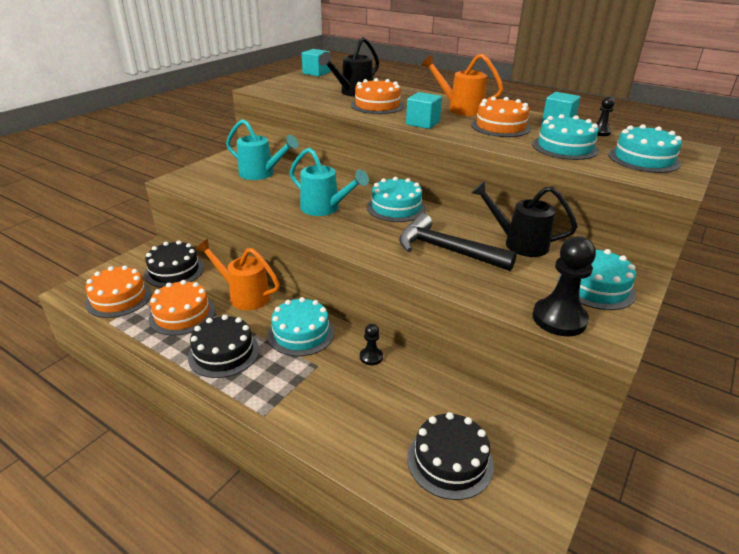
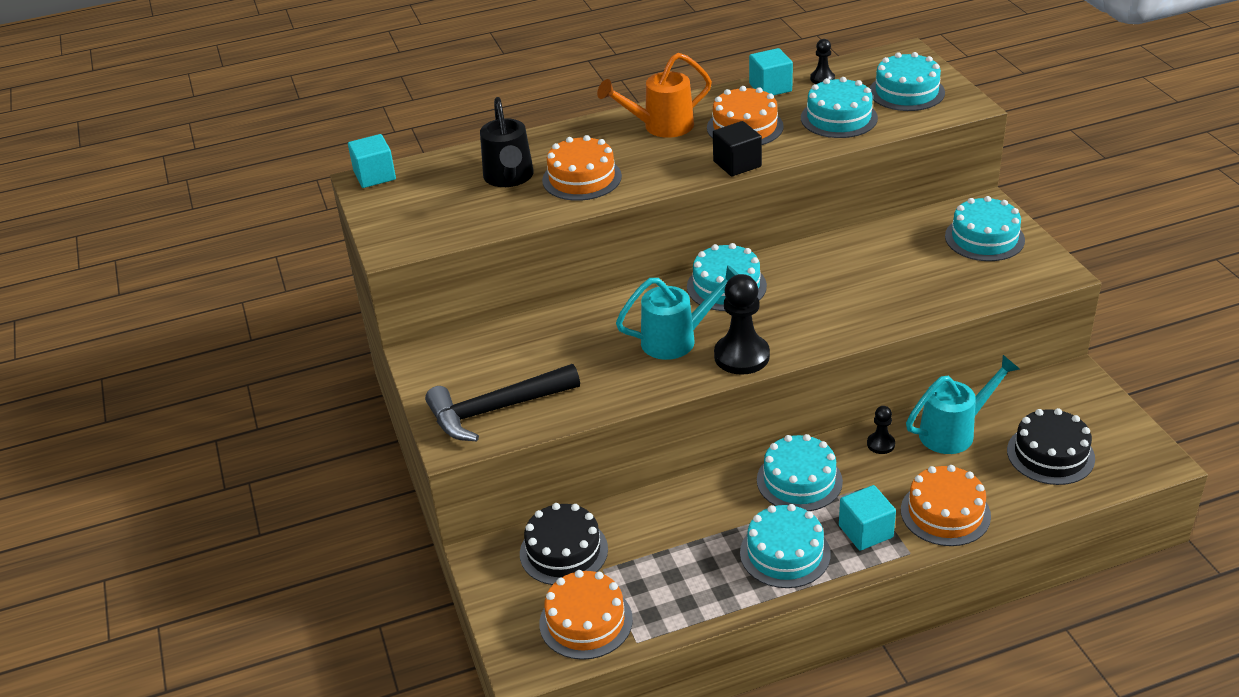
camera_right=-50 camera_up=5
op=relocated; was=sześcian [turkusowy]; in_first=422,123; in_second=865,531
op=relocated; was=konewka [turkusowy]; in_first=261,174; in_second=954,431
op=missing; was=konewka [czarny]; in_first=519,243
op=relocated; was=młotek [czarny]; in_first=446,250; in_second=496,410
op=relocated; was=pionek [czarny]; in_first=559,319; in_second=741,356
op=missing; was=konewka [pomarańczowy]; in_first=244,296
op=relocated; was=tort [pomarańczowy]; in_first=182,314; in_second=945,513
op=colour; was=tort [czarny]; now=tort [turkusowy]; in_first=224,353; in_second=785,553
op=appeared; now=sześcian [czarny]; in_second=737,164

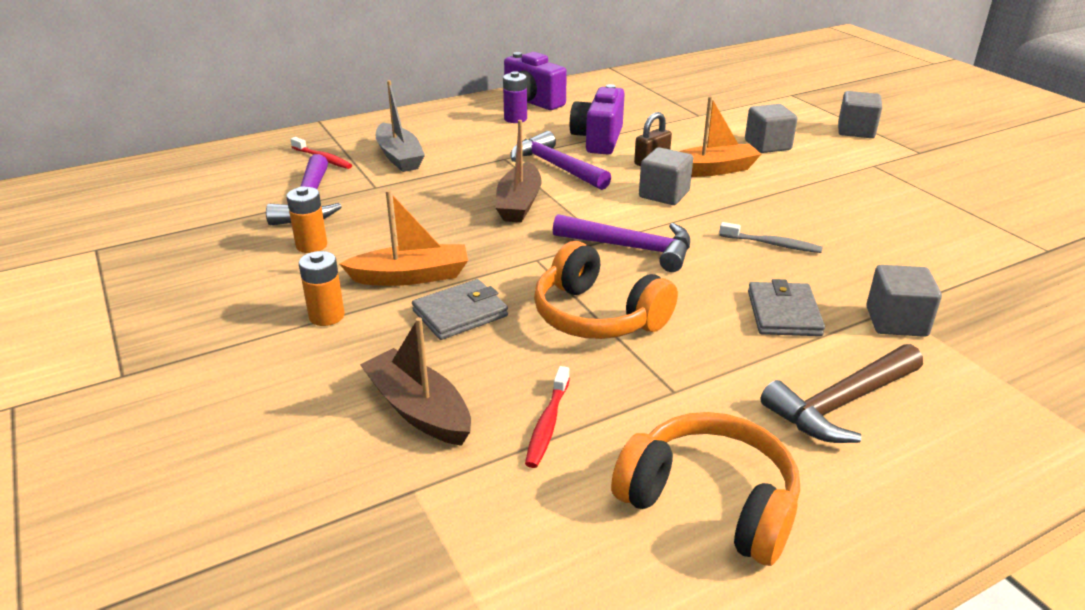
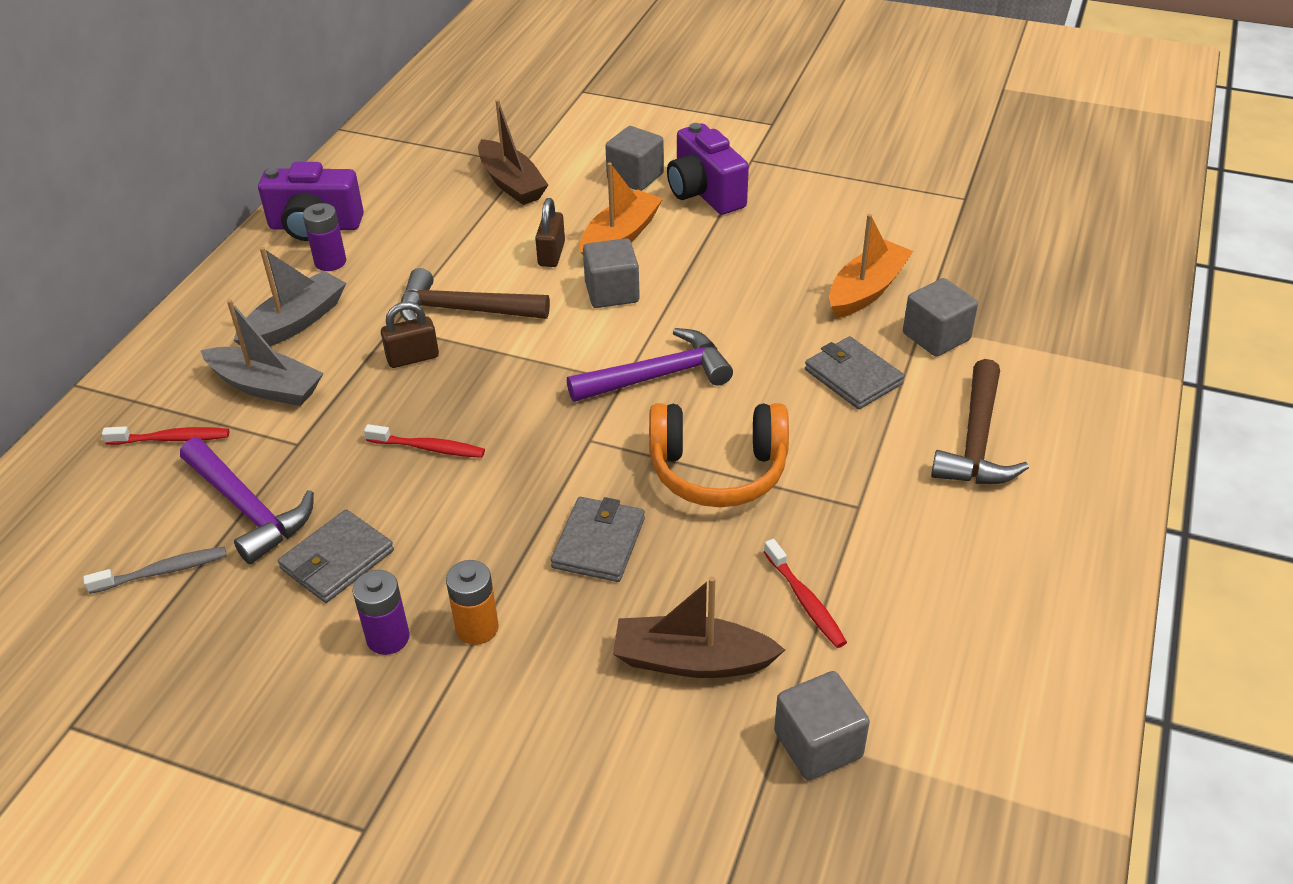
camera_right=-40 camera_up=10
op=relocated; was=aparat fotograficzny [fioletowy]; in_first=598,140; in_second=704,193
op=relocated; was=sześcian [szary]; in_first=856,131; in_second=818,744
op=relocated; was=łódka [brązowy]; in_first=519,203; in_second=511,183
op=colour; was=młotek [fioletowy]; now=młotek [brązowy]; in_first=556,167; in_second=463,310
op=exchanged; was=bateria [pomarańczowy]; now=portfel [szary]; in_first=311,245; in_second=337,560
op=relocated; was=łódka [pomarańczowy]; in_first=411,276; in_second=866,290
op=relocated; was=szczoteczka do zębów [szary]; in_first=772,244; in_second=163,571
op=missing; was=słuchawki [pomarańczowy]; in_first=709,502
op=appeared; now=łódka [szary]; in_second=295,323
op=appeared; now=kłódka [brązowy]; in_second=413,358
op=appeared; now=szczoteczka do zębów [czerwony]; in_second=429,448
op=appeared; now=bateria [fioletowy]; in_second=388,638

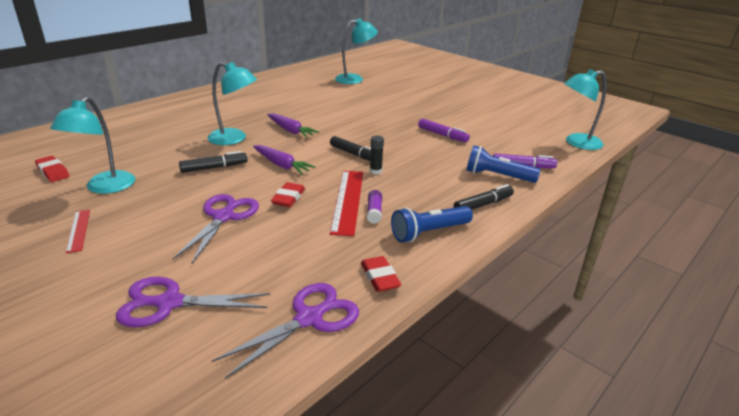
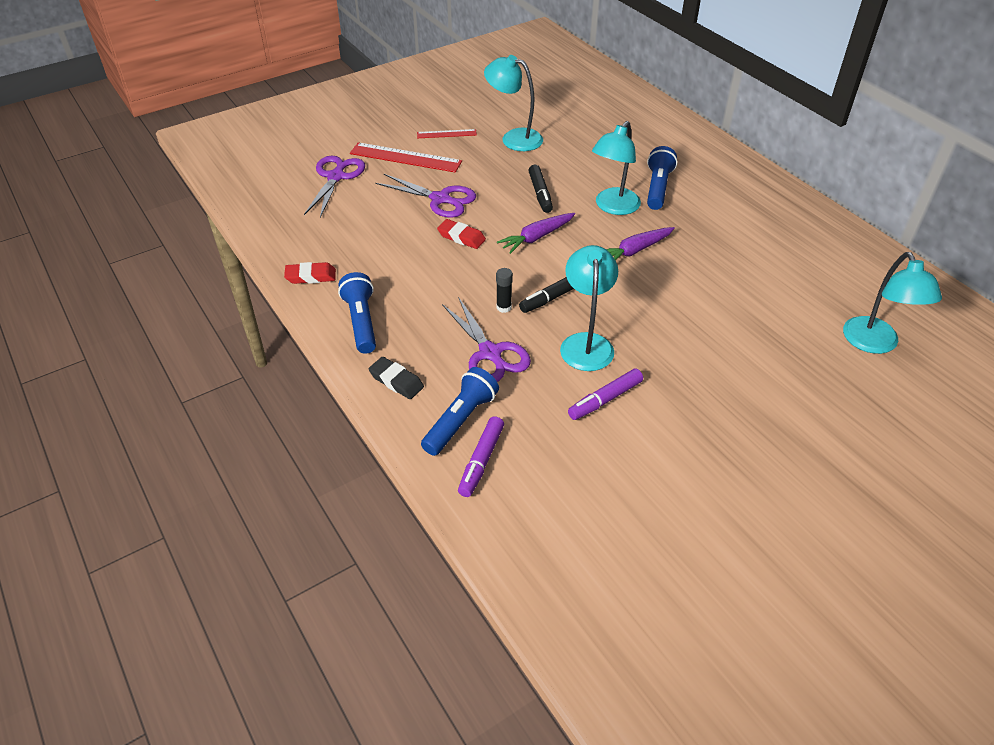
camera_right=105 camera_up=15
op=relocated; was=lampka [turkusowy]; in_first=576,143; in_second=586,343
op=missing; was=gumka do mazania [czerwony]; in_first=53,172
op=relocated; was=linijka [czerwony]; in_first=348,201; in_second=405,158
op=exchanged; was=flamaster [czarny]; now=gumka do mazania [czarny]; in_first=483,205; in_second=396,381
op=missing; was=klej w sztyfcie [fioletowy]; in_first=374,212
op=relocated; was=nożyczki [fioletowy]; in_first=309,318; in_second=490,353
op=appeared; now=latarka [niebieski]; in_second=658,188

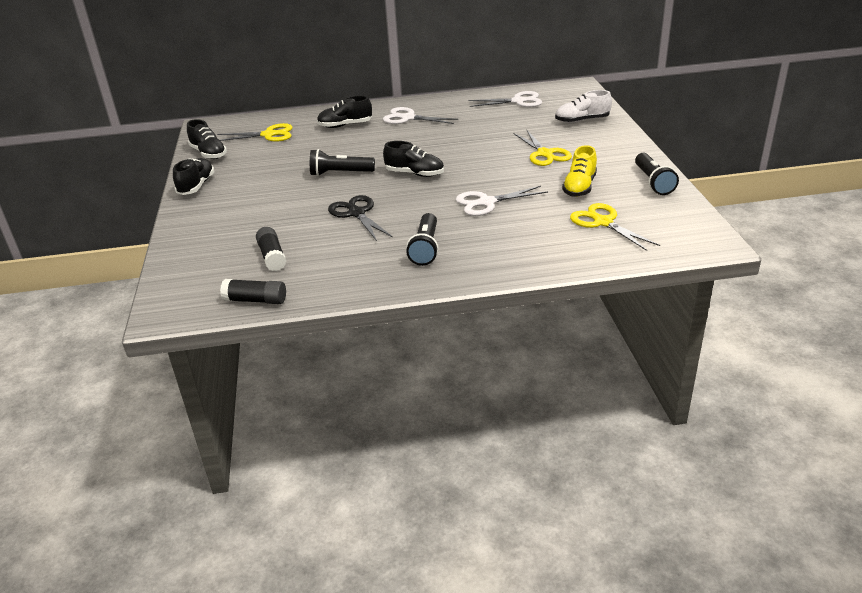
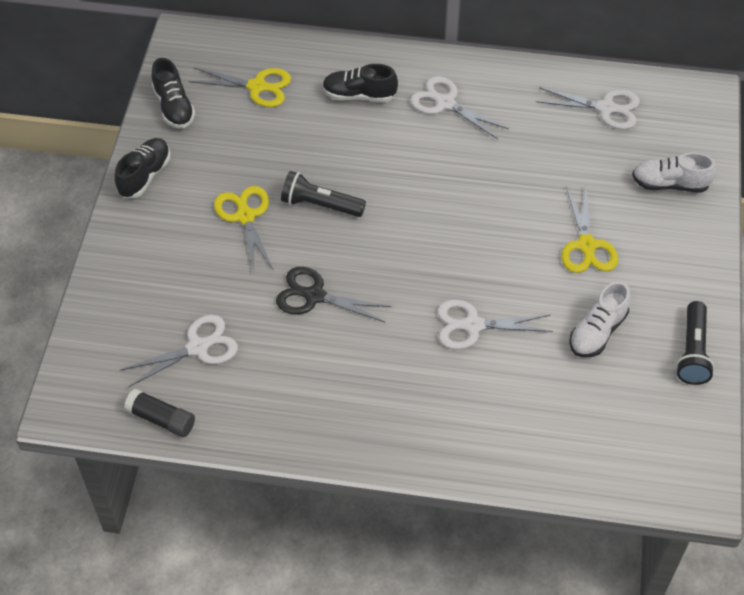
camera_right=15 camera_up=20
op=missing; was=but [czarny]; in_first=415,174
op=colour; was=but [żółty]; now=but [biały]; in_first=579,187; in_second=597,332
op=spun; was=nożyczki [czarny]; in_first=357,213; in_second=314,296; clockwise=-60
op=relocated; was=nożyczki [żółty]; in_first=603,222; in_second=245,216
op=missing; was=latarka [czarny]; in_first=425,248
op=exchanged; was=klej w sztyfcie [czarny]; now=nożyczki [biały]; in_first=272,257; in_second=197,347

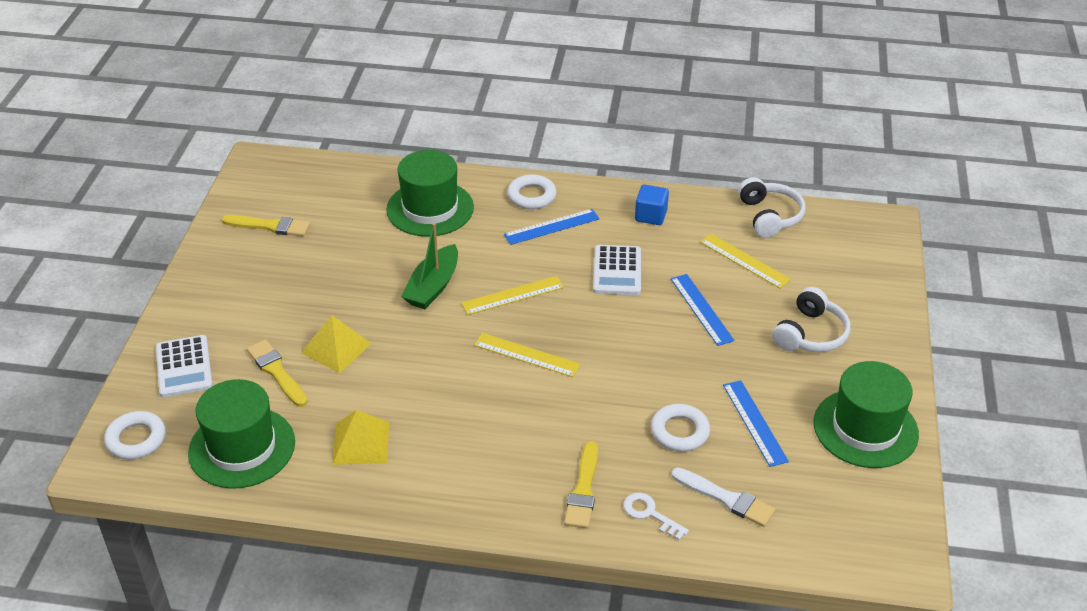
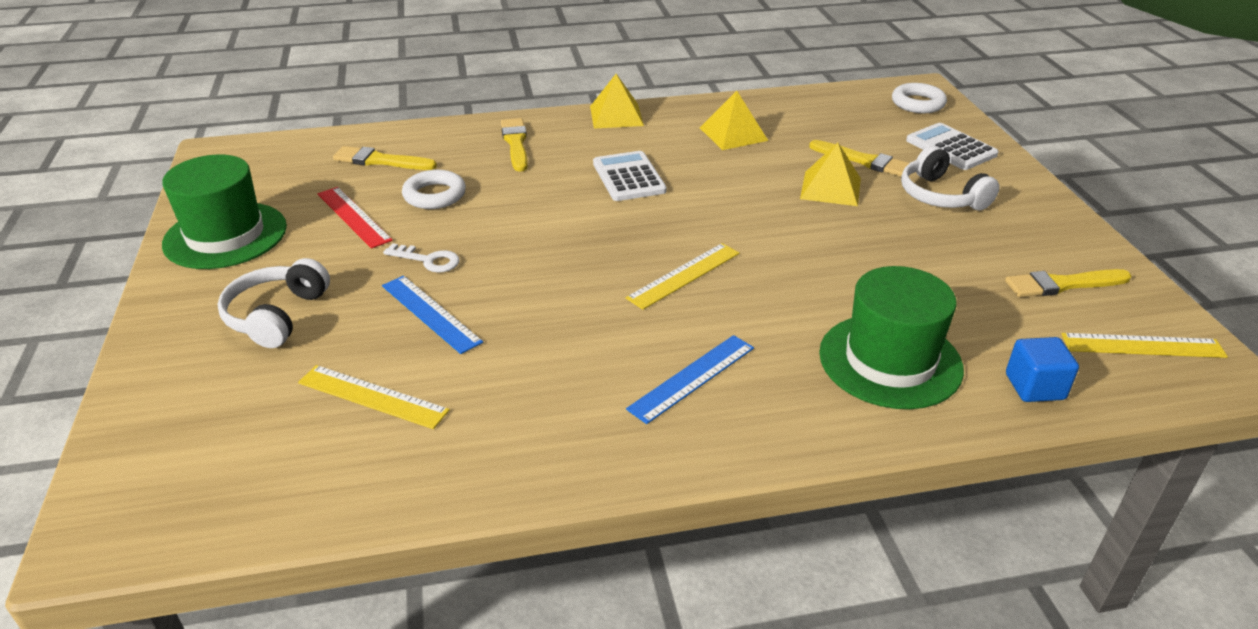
camera_right=160 camera_up=-5
op=missing; was=pierścień [biały]; in_first=531,196
op=relocated; was=słuchawki [biały]; in_first=769,216; in_second=941,196
op=relocated; was=sześcian [niebieski]; in_first=650,216; in_second=1034,387
op=missing; was=łódka [zielony]; in_first=433,286
op=relocated; was=kalkulator [biały]; in_first=617,271; in_second=629,177
op=relocated; was=linijka [żółty]; in_first=526,355; in_second=1142,346
op=missing; was=kapelusz [zielony]; in_first=242,447
op=colour; was=linijka [niebieski]; now=linijka [czerwony]; in_first=754,422; in_second=353,217
op=colour; was=pędzel [biały]; now=pędzel [żółty]; in_first=726,498; in_second=380,161
op=relocated; was=klucz [biały]; in_first=650,514; in_second=428,260
op=appeared; now=piramida [żółty]; in_second=616,116

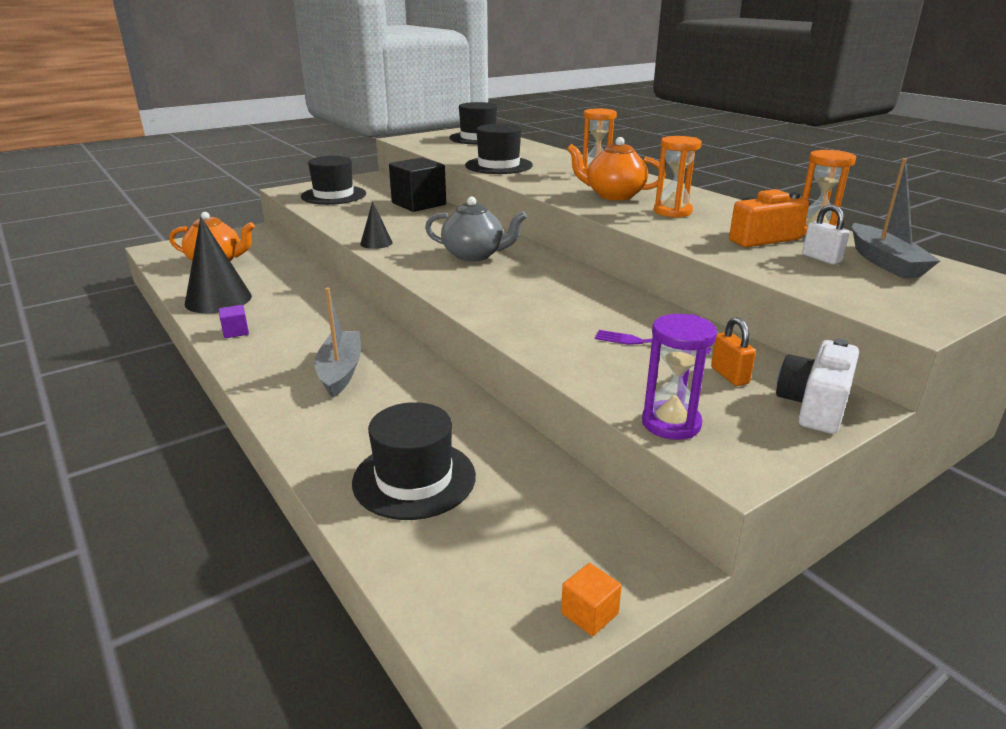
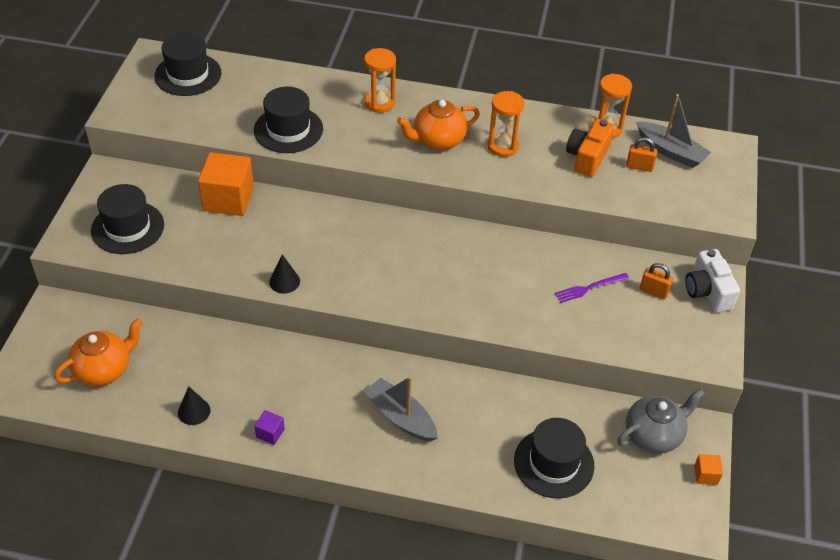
camera_right=-45 camera_up=20
op=colour; was=sześcian [czarny]; now=sześcian [pomarańczowy]; in_first=419,204; in_second=228,199
op=relocated; was=imbryk [szary]; in_first=474,255; in_second=654,435
op=colour; was=kłódka [biały]; now=kłódka [pomarańczowy]; in_first=821,258; in_second=639,167
op=size; was=stożek [czarny]; in_first=218,299; in_second=194,411; ratio=0.51
op=missing; was=klepsydra [fioletowy]; in_first=671,423

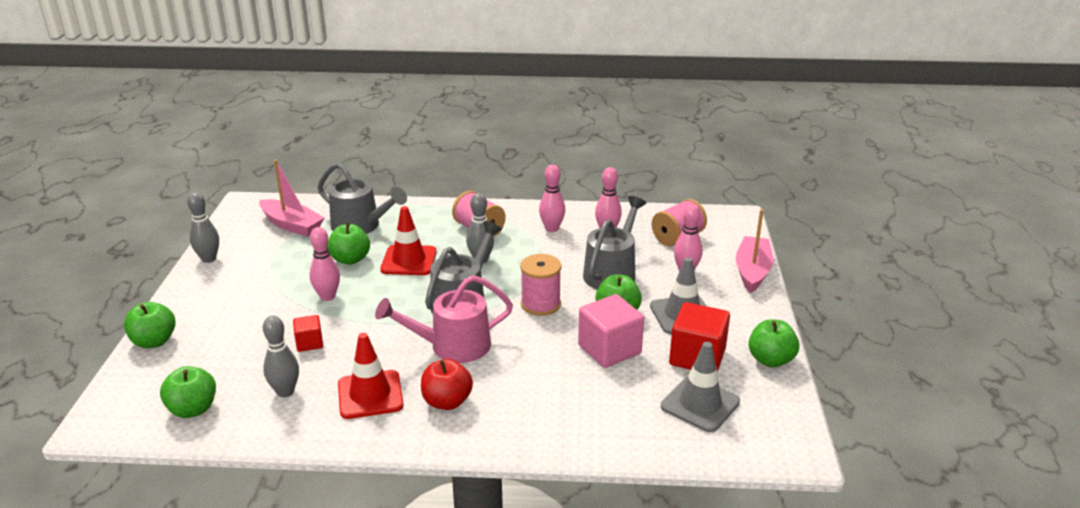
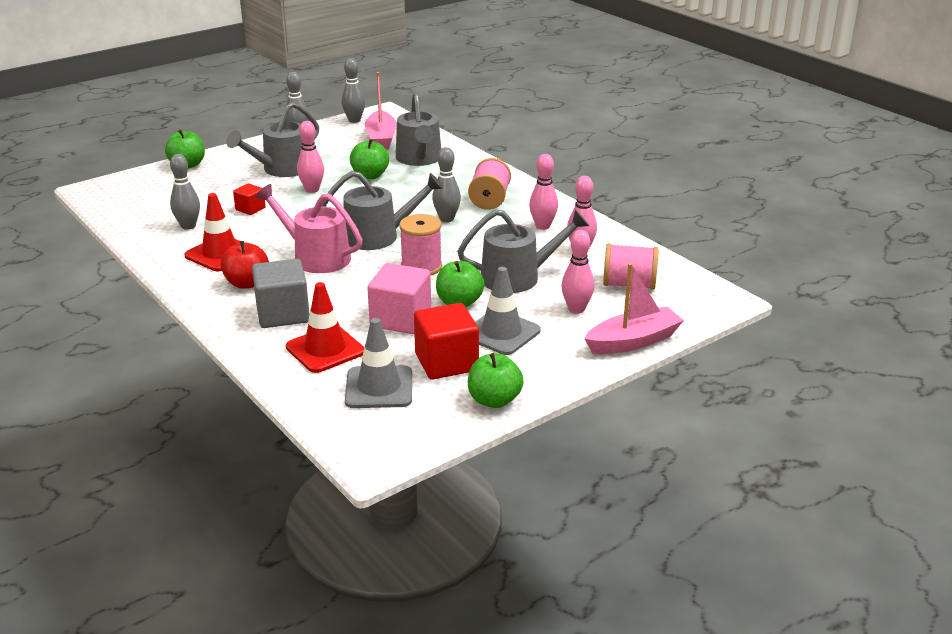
camera_right=50 camera_up=0
op=relocated; was=pachołek [czerwony]; in_first=409,261; in_second=325,349
op=missing; was=jabłko [zielony]; in_first=193,409
op=appeared; now=kręgiel [szary]; in_second=354,120
op=appeared; now=konewka [szary]; in_second=282,169
op=appeared; now=sześcian [szary]; in_second=283,314

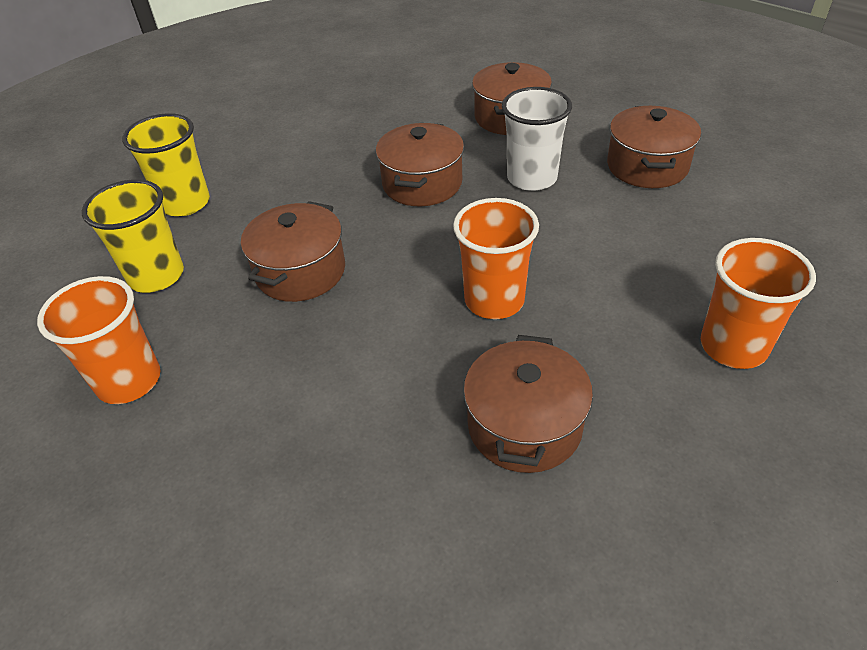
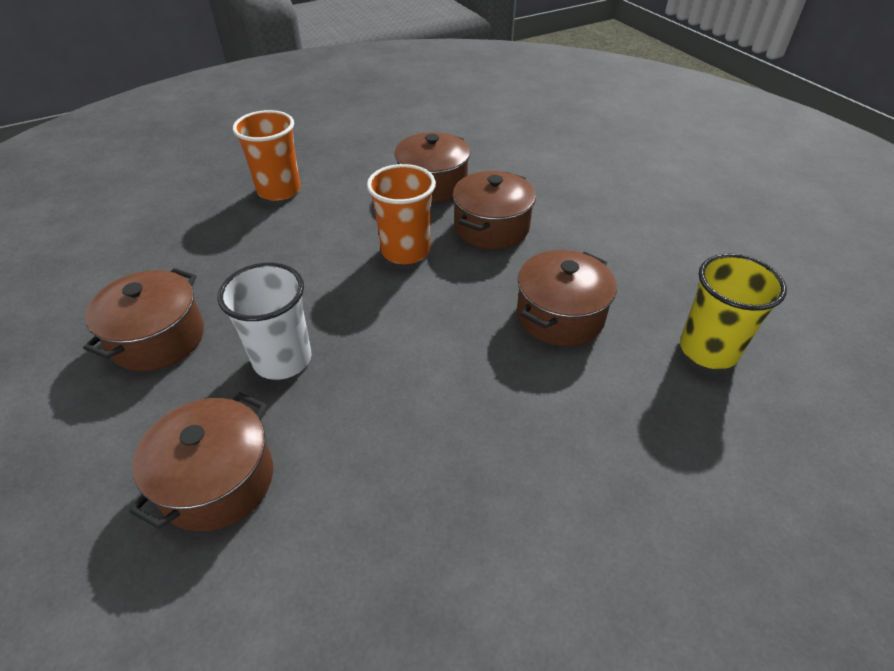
camera_right=-165 camera_up=0
op=missing; was=szklanka [żółty]; in_first=185,203
op=relocated; was=garnek [brązowy]; in_first=422,183; in_second=491,227
op=missing; was=szklanka [pomarańczowy]; in_first=129,381

